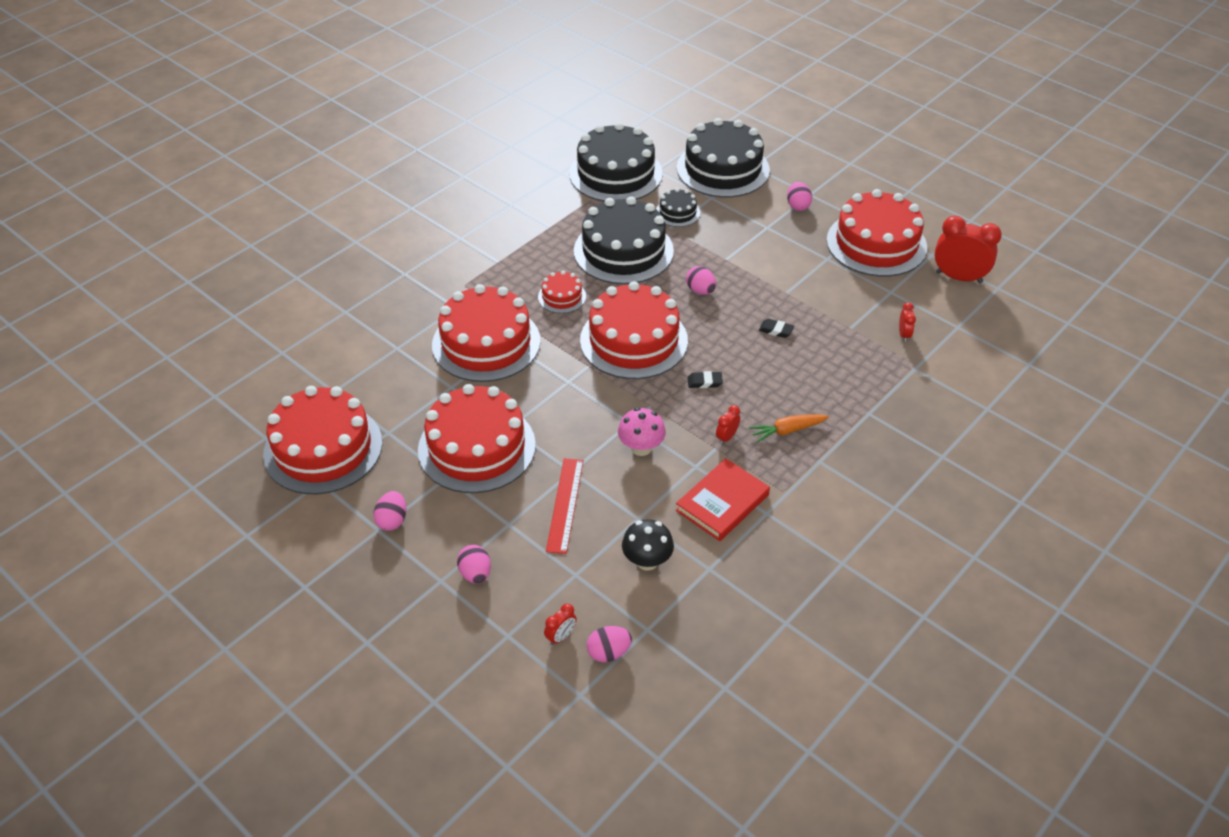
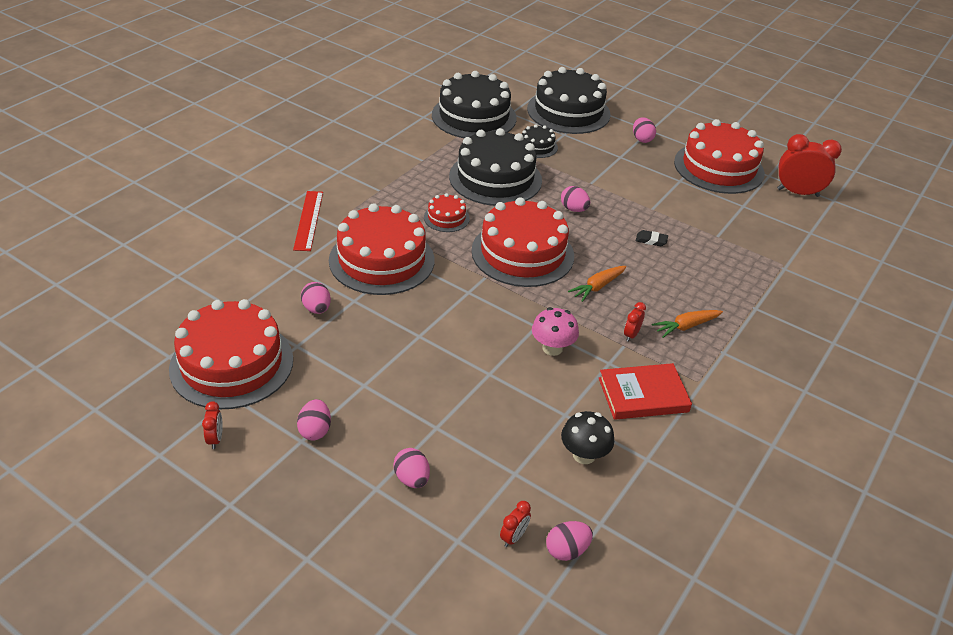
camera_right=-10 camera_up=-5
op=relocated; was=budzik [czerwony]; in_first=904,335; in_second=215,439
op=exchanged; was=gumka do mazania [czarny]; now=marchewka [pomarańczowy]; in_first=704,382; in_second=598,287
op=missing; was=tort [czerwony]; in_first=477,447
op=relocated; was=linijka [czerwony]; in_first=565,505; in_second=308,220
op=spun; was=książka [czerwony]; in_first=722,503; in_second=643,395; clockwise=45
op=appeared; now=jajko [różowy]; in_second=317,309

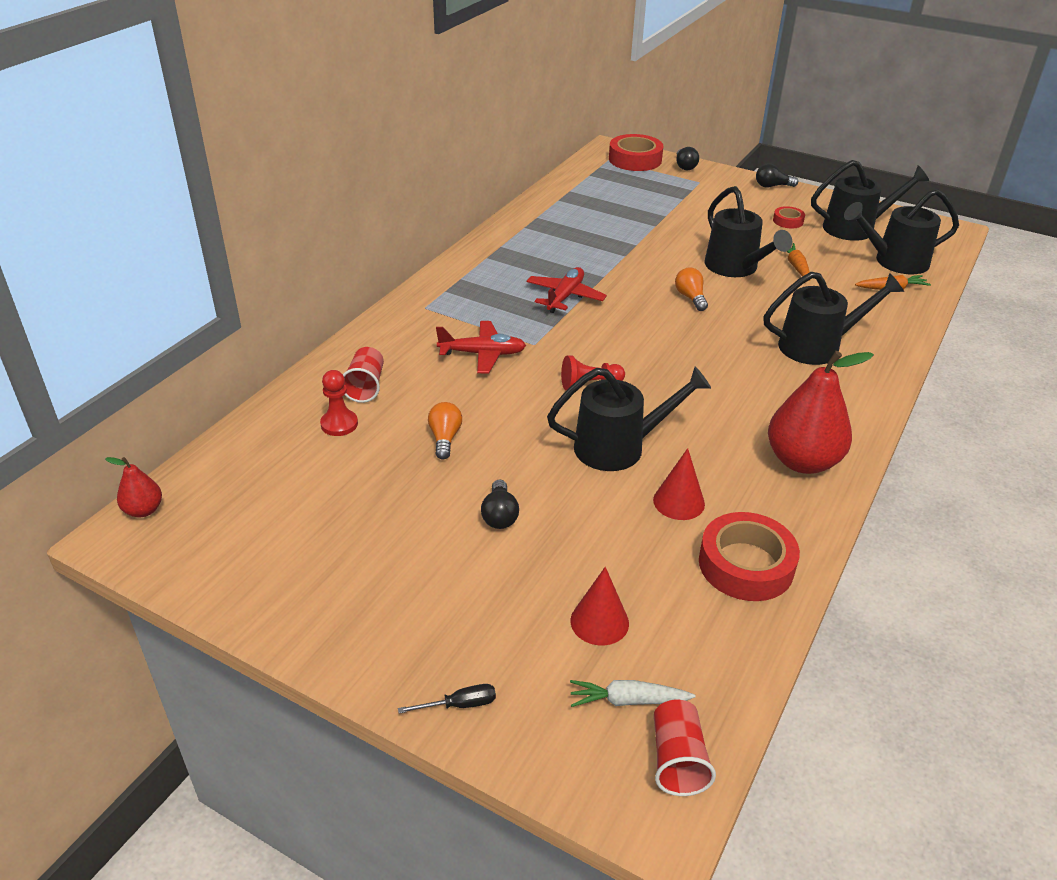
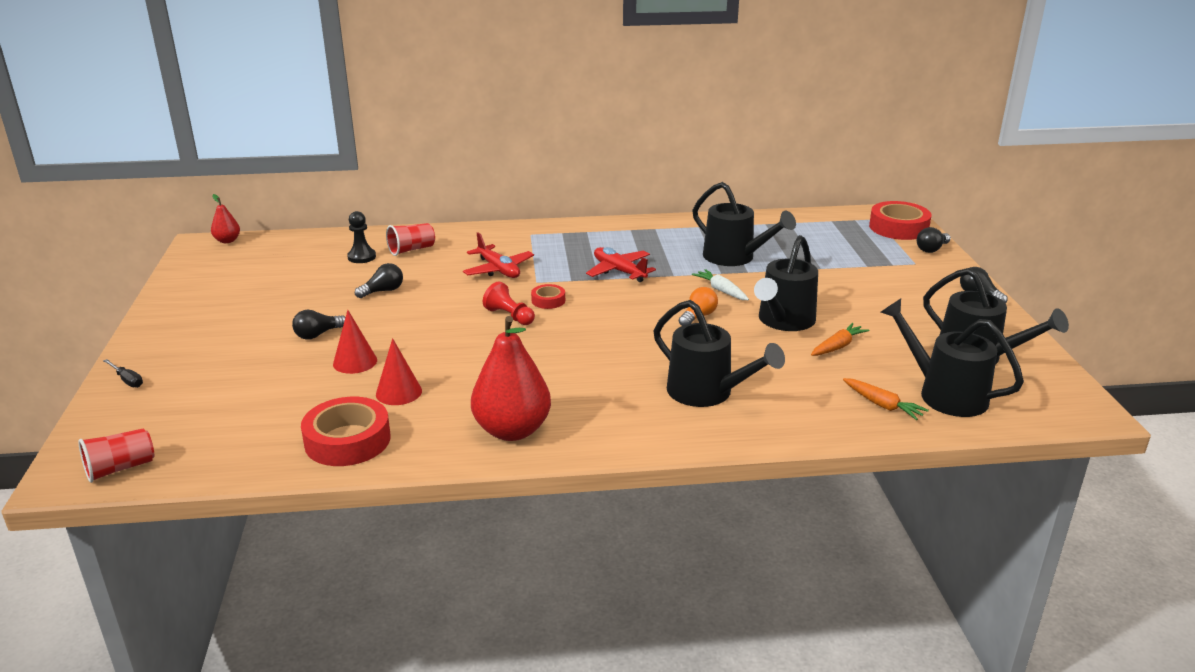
camera_right=55 camera_up=-10
op=relocated; was=taśma klejąca [czerwony]; in_first=788,221; in_second=548,300
op=spun; was=samolot [czerwony]; in_first=565,297; in_second=619,271; clockwise=-120
op=relocated; was=konewka [czarny]; in_first=619,447; in_second=735,257
op=colour; was=pionek [czerwony]; now=pionek [czarny]; in_first=339,424; in_second=362,257
op=colour; was=żarówka [pomarańczowy]; now=żarówka [czarny]; in_first=445,438; in_second=383,291
op=relocated; was=stożek [czerwony]; in_first=599,622; in_second=355,362
op=relocated; was=marchewka [biały]; in_first=628,700; in_second=721,290

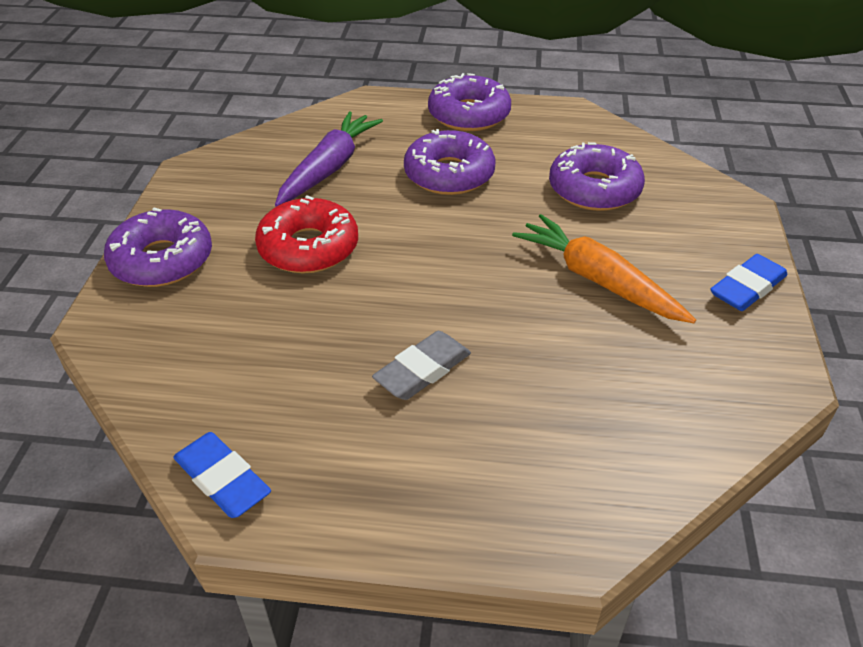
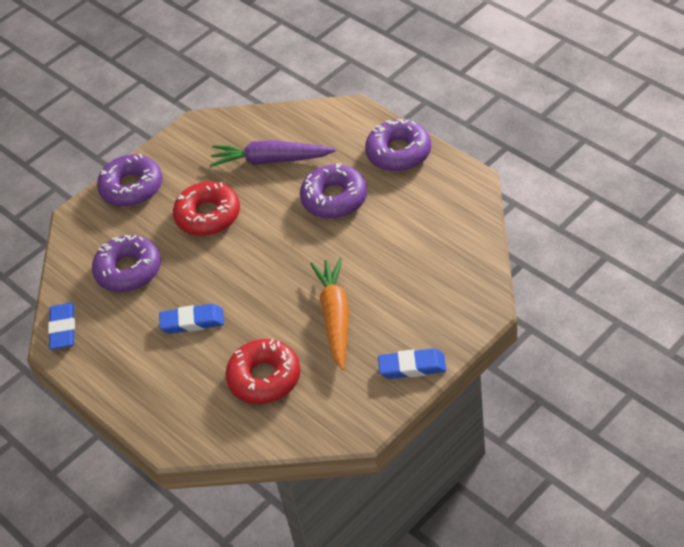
camera_right=45 camera_up=5
op=spun; was=marchewka [fioletowy]; in_first=329,168; in_second=271,160; clockwise=-150
op=relocated; was=donut [fioletowy]; in_first=594,189; in_second=128,270
op=colour; was=gumka do mazania [szary]; now=gumka do mazania [niebieski]; in_first=422,370; in_second=192,322
op=appeared; now=donut [czerwony]; in_second=264,378

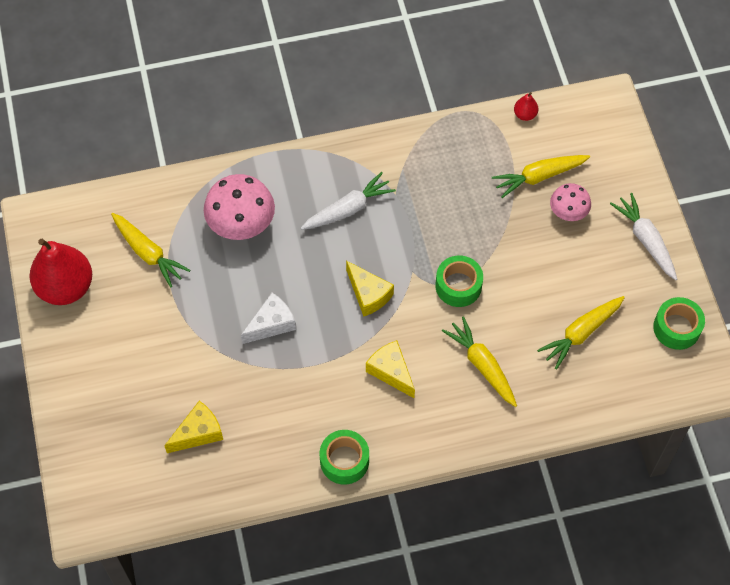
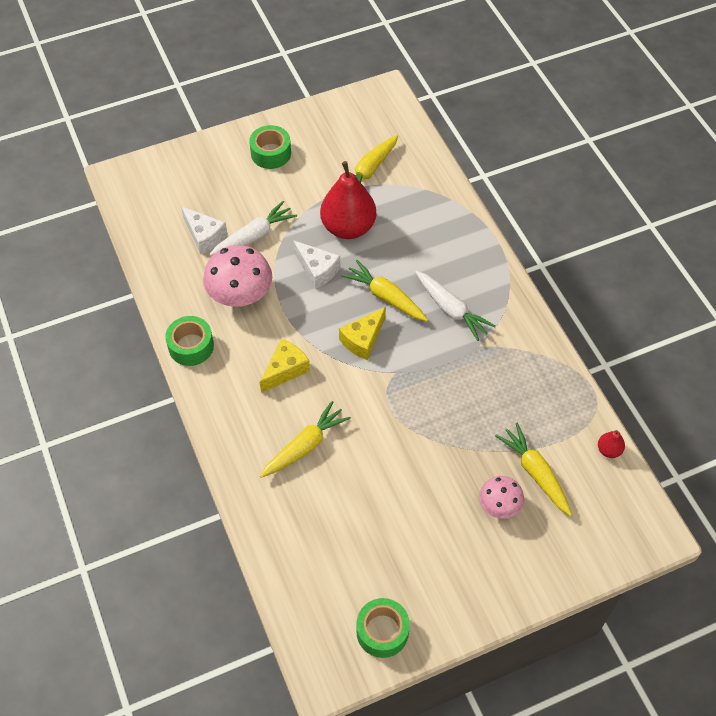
camera_right=80 camera_up=-5
op=relocated; was=grzyb [różowy]; in_first=241,224; in_second=240,296
op=relocated; was=marchewka [biały]; in_first=645,240; in_second=254,236
op=relocated; was=gruszka [czerwony]; in_first=65,287; in_second=348,227
op=relocated; was=taśma klejąca [zielony]; in_first=458,286; in_second=271,153
op=relocated; was=marchewka [żółty]; in_first=581,333; in_second=386,297
op=colour; was=ser [żółty]; now=ser [biały]; in_first=198,433; in_second=204,236

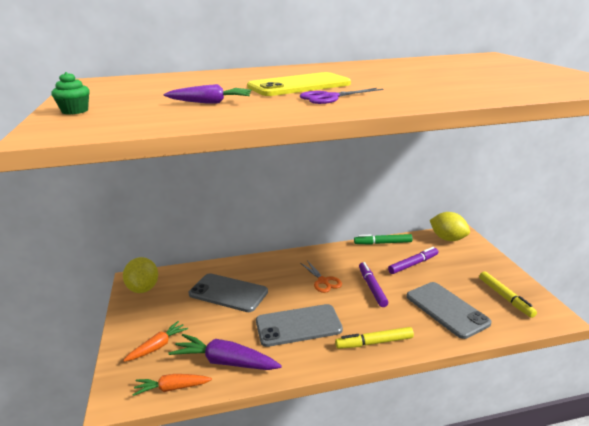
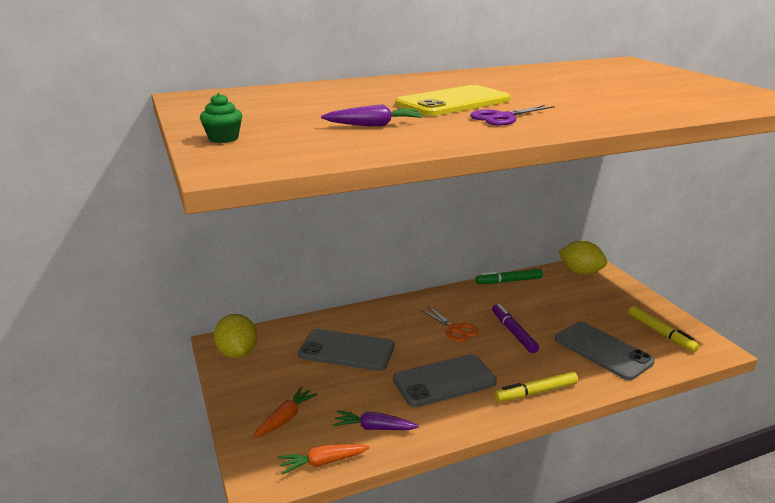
camera_right=-10 camera_up=0
op=missing; was=flamaster [fioletowy]; in_first=413,264
op=size; was=marchewka [fioletowy]; in_first=225,361; in_second=374,428; ratio=0.63

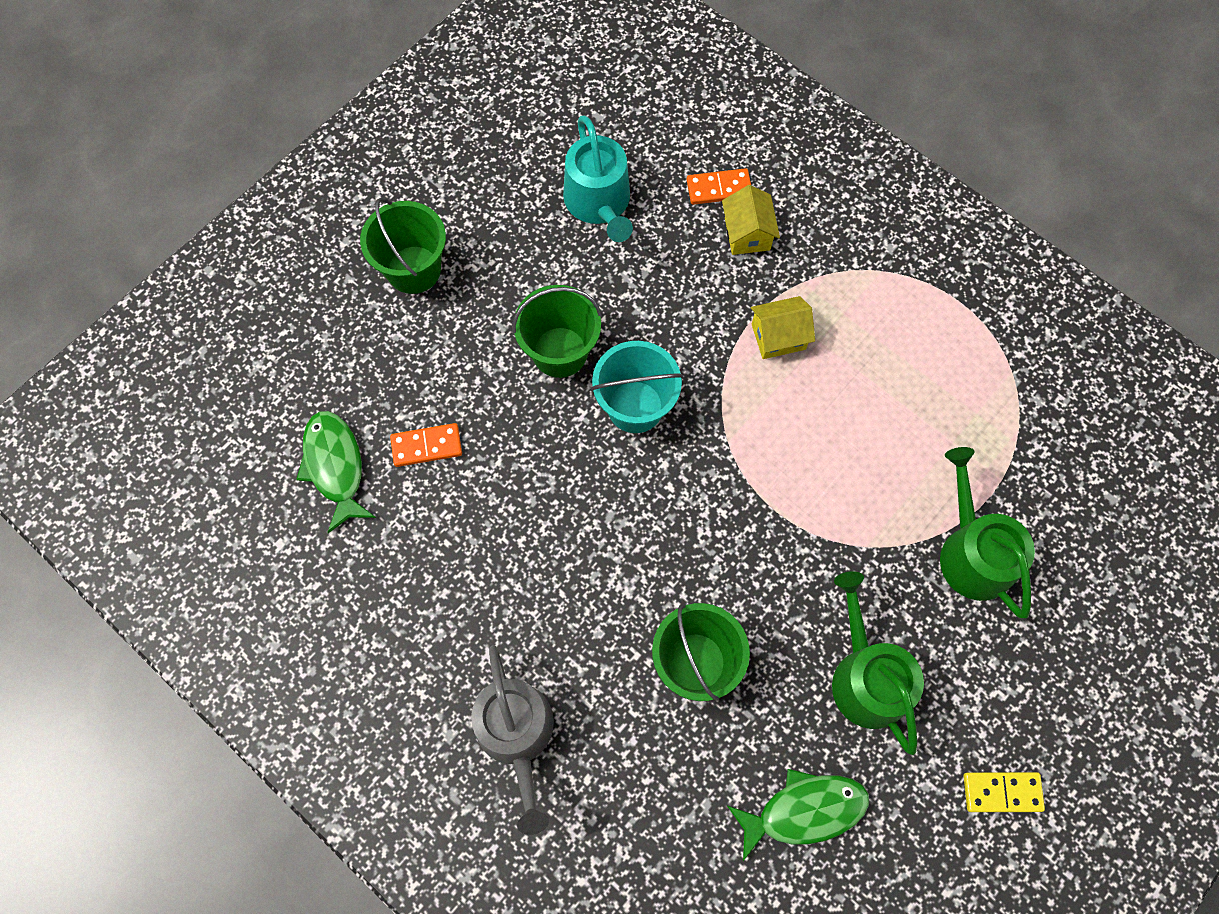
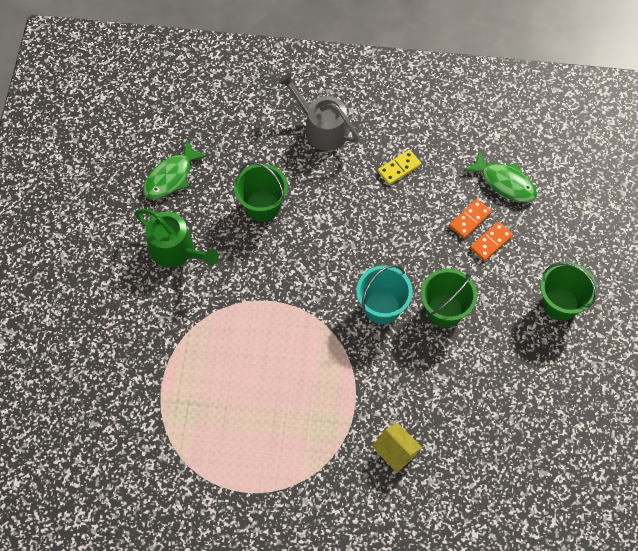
camera_right=145 camera_up=-5
op=missing; was=konewka [turkusowy]; in_first=599,203
op=relocated; was=kostka domina [pomarańczowy]; in_first=719,188; in_second=491,242
op=missing; was=domek [żółty]; in_first=778,337
op=missing; was=konewka [zielony]; in_first=972,552
op=relocated; was=kostka domina [żółty]; in_first=1002,792; in_second=399,168

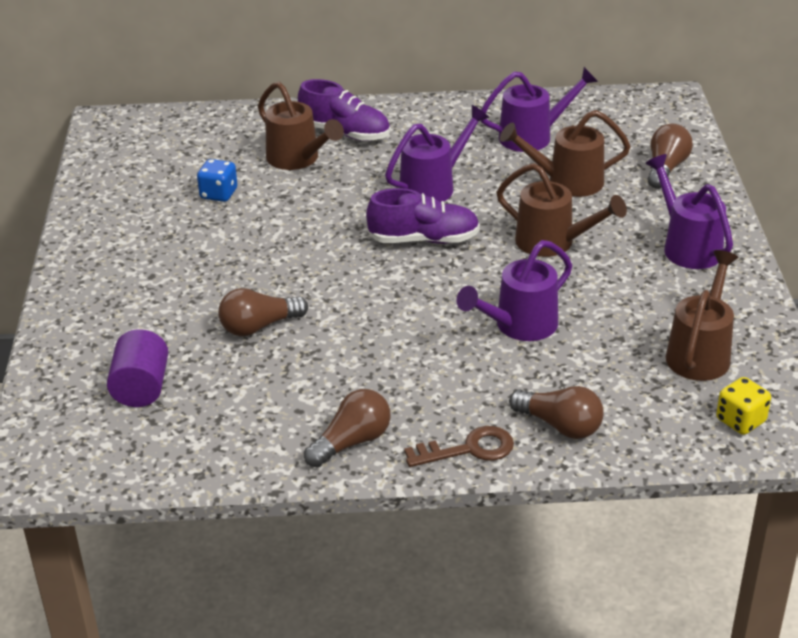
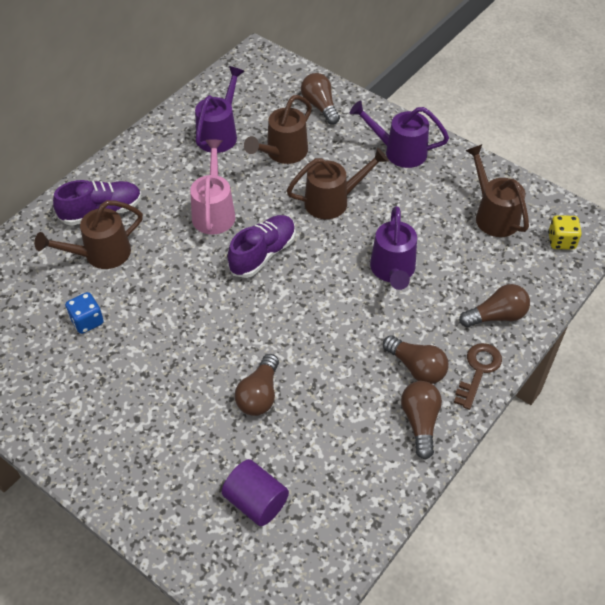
camera_right=-50 camera_up=15
op=spun; was=konewka [brązowy]; in_first=298,159; in_second=100,254; clockwise=150
op=colour; was=konewka [fioletowy]; now=konewka [różowy]; in_first=433,186; in_second=214,212
op=appeared; now=żarówka [brązowy]; in_second=416,368

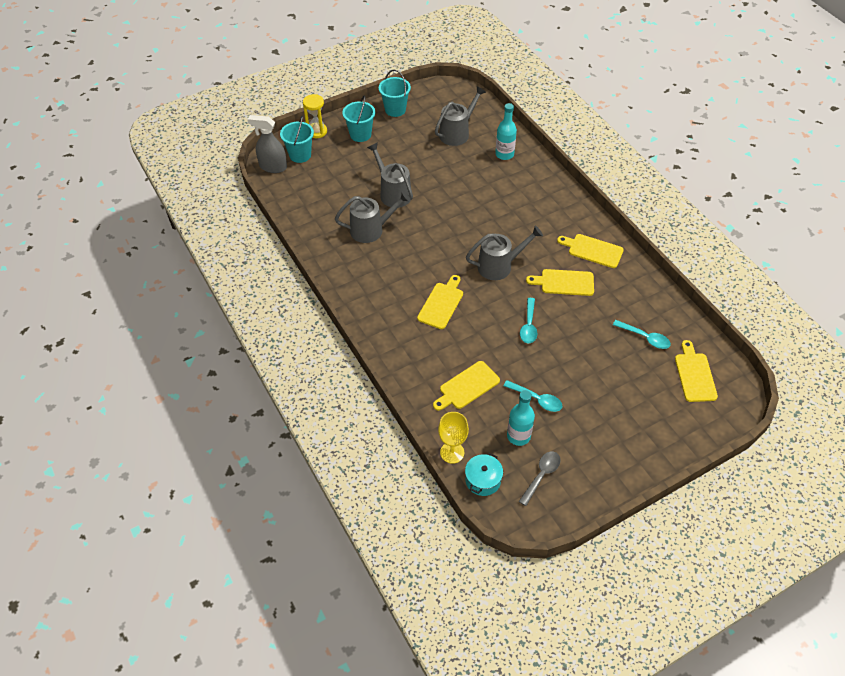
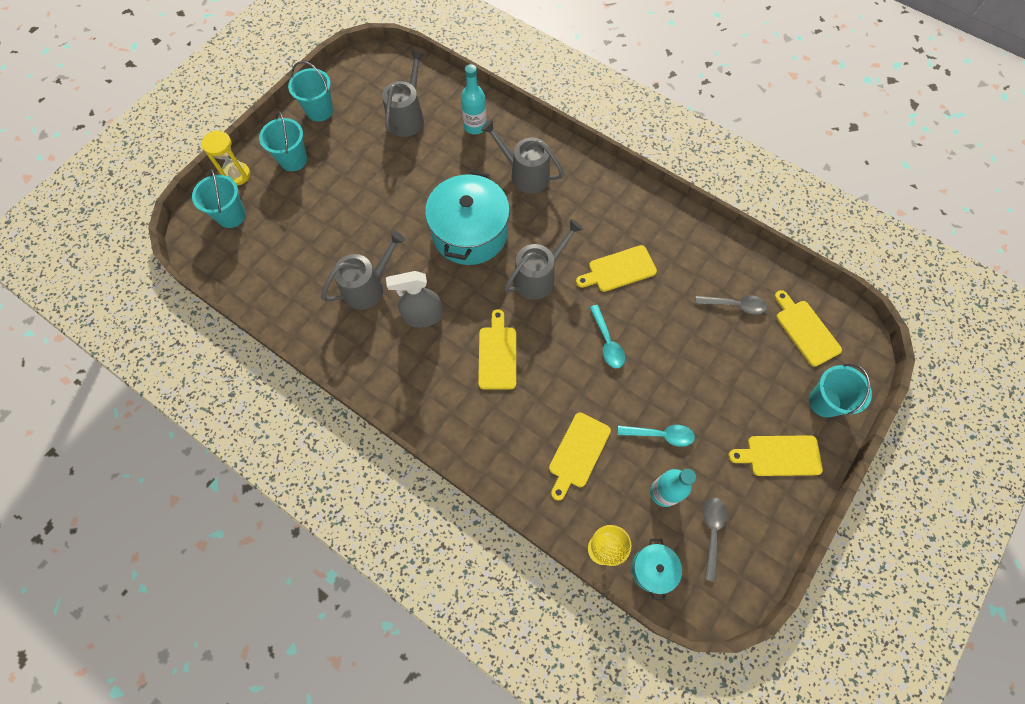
camera_right=-25 camera_up=15
op=relocated; was=spryskiwacz [szary]; in_first=273,167; in_second=423,316
op=relocated; was=konewka [szary]; in_first=393,193; in_second=525,174
op=relocated; was=deska do krojenia [żółty]; in_first=593,250; in_second=780,456
op=colour; was=łyżka [turkusowy]; now=łyżka [szary]; in_first=645,338; in_second=735,305
op=appeared; now=garnek [turkusowy]; in_second=470,233
op=appeared; now=wiadro [turkusowy]; in_second=824,402

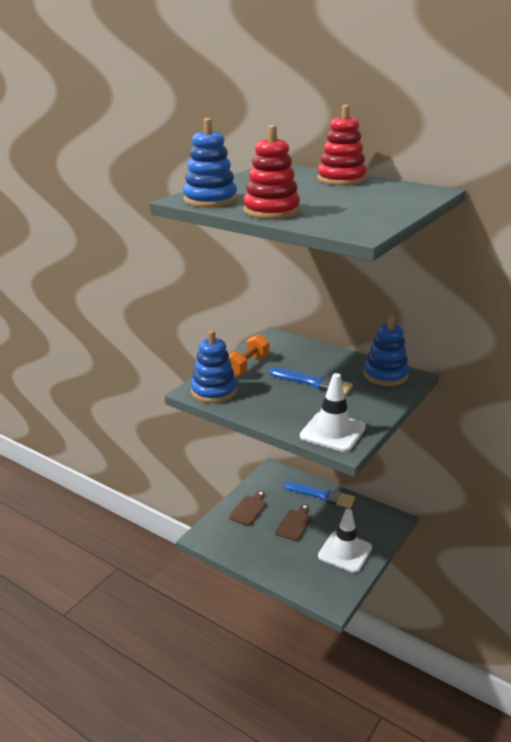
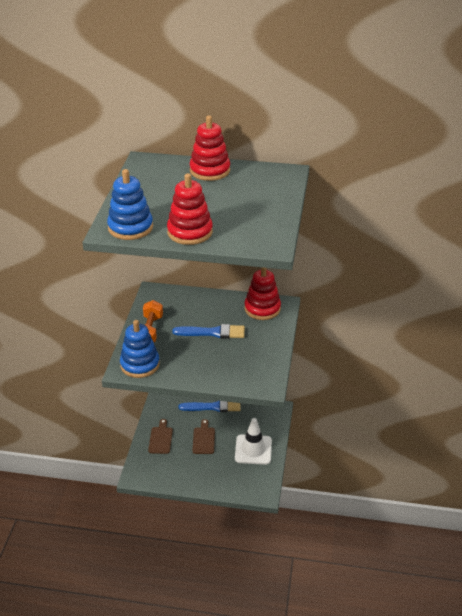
camera_right=-25 camera_up=10
op=colour; was=zabawka nakładanka [niebieski]; now=zabawka nakładanka [czerwony]; in_first=385,375; in_second=262,309
op=missing; was=pachołek [biały]; in_first=332,432

